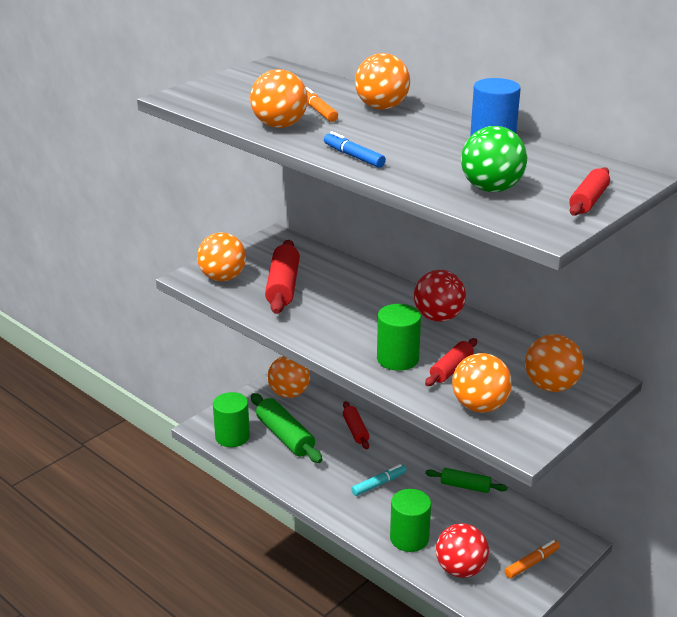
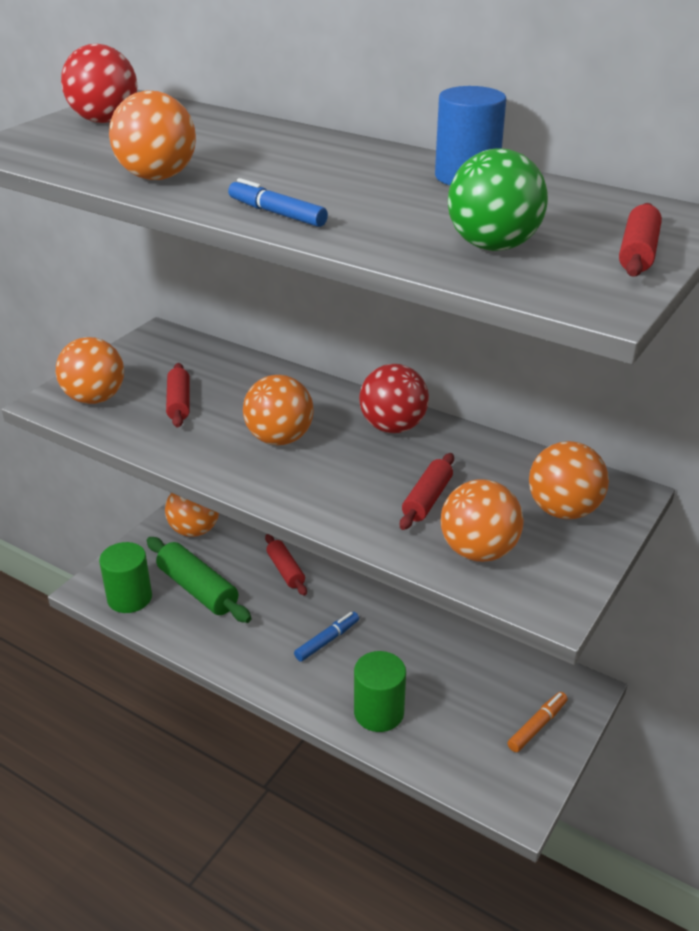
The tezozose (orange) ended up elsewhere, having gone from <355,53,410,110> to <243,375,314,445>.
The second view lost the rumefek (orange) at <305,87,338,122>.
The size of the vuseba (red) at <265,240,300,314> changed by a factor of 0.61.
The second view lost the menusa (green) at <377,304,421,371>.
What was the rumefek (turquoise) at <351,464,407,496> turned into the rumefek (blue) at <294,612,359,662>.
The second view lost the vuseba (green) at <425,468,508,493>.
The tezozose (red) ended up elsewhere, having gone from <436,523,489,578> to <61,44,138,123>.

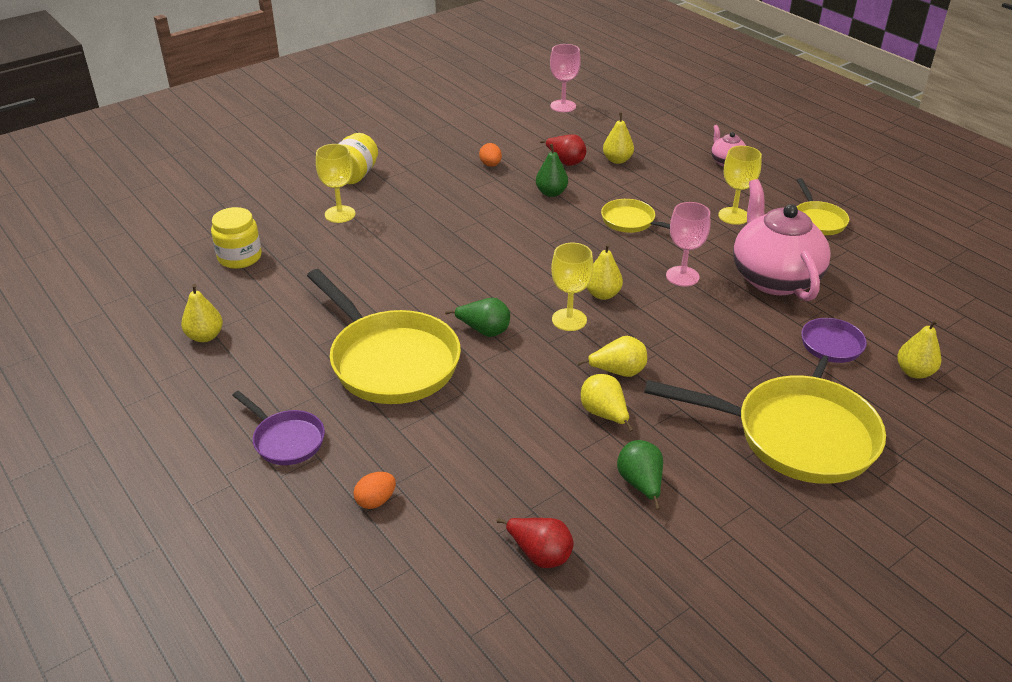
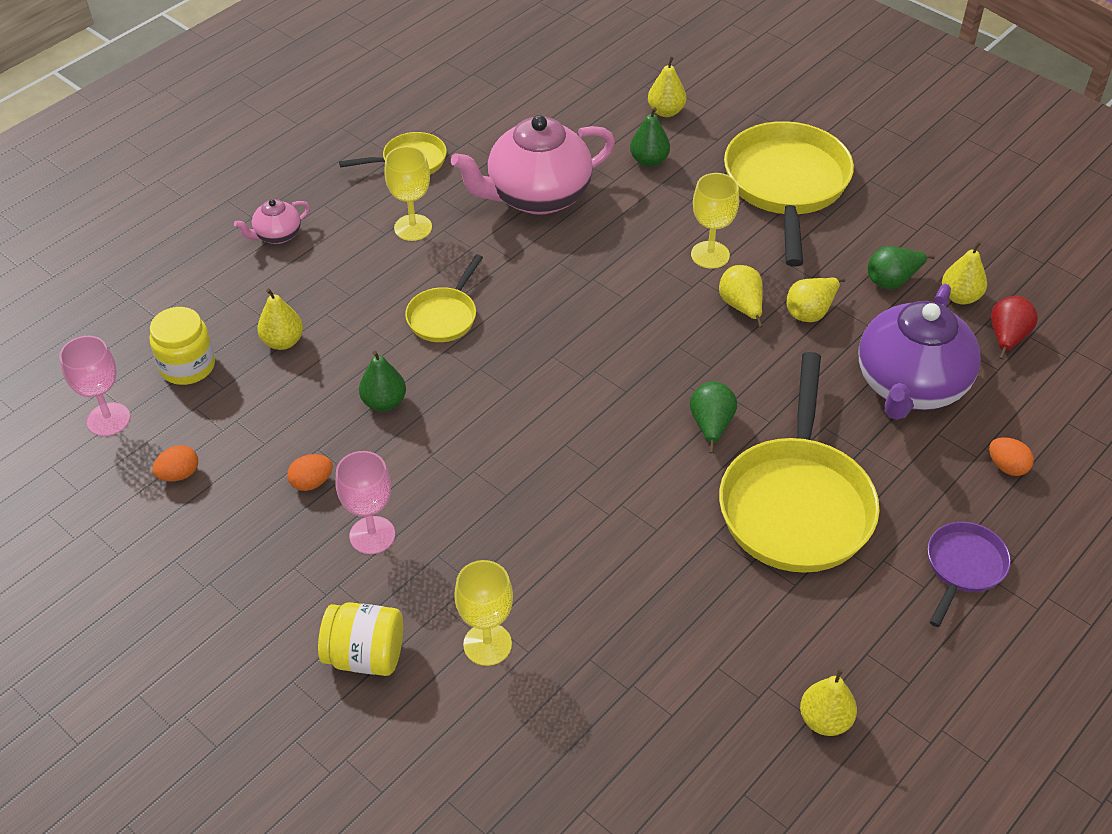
The second view lost the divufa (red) at <540,134,586,166>.
The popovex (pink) ended up elsewhere, having gone from <666,202,710,287> to <335,451,395,554>.
The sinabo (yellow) ended up elsewhere, having gone from <211,207,262,269> to <149,307,215,385>.
The popovex (yellow) ended up elsewhere, having gone from <551,243,594,331> to <691,173,739,269>.
The divufa (yellow) ended up elsewhere, having gone from <587,244,623,300> to <942,241,987,304>.
The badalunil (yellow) at <307,269,461,404> ended up facing another way, 150 degrees clockwise from before.
Where the badalunil (purple) stood at <801,318,867,378>, the divufa (green) came to stand at <630,107,670,167>.
The second view gained the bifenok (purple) at <859,284,981,420>.
The second view gained the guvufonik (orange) at <152,445,198,481>.

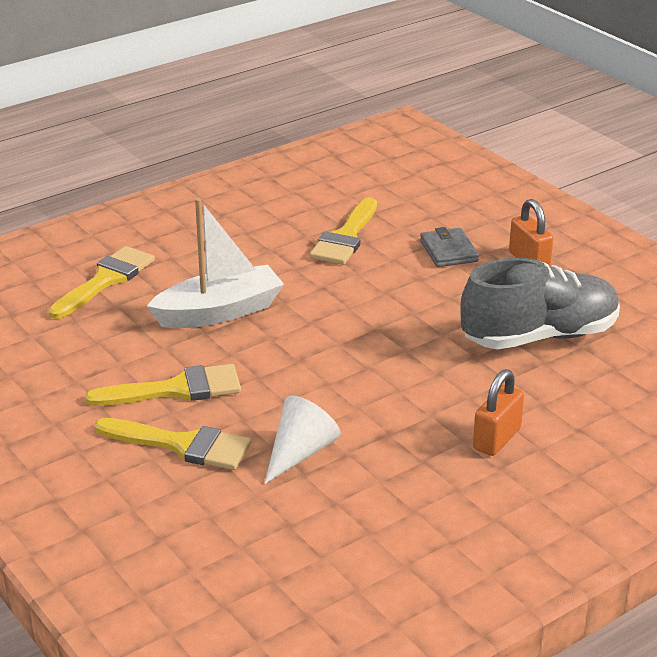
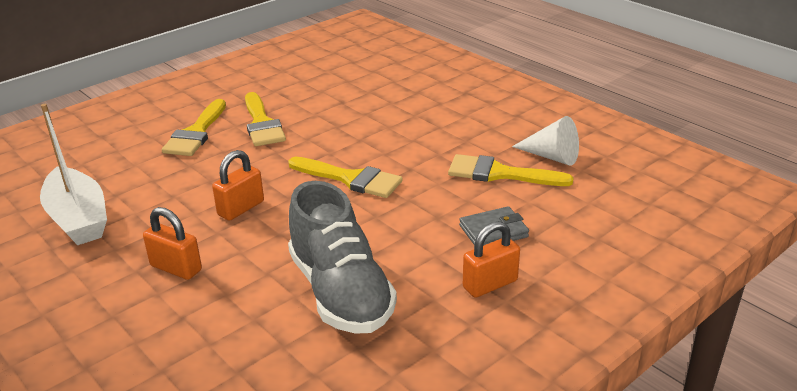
The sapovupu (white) ended up elsewhere, having gone from <147,198,284,328> to <40,104,107,245>.
The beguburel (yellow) ended up elsewhere, having gone from <48,246,155,319> to <288,157,403,198>.
The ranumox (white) ended up elsewhere, having gone from <264,396,341,484> to <512,116,579,166>.
The second view gained the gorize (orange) at <212,150,264,221>.

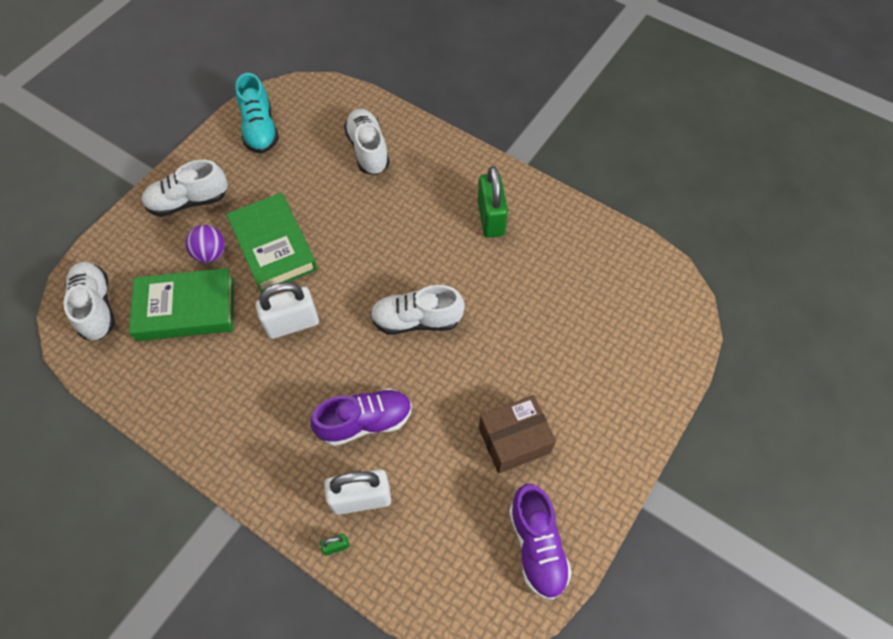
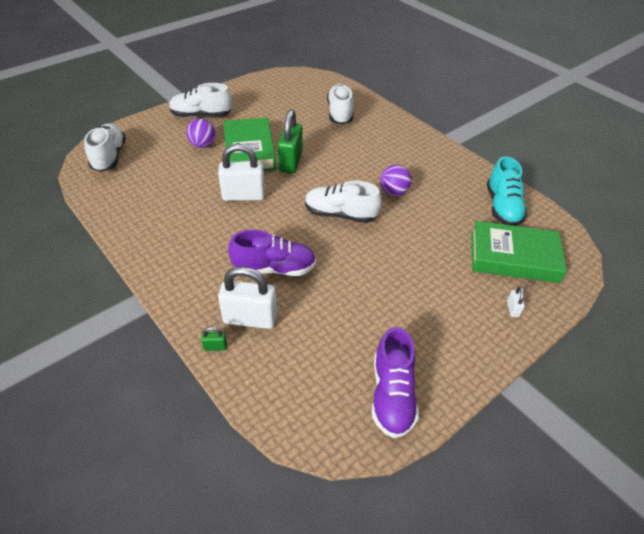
The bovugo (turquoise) ended up elsewhere, having gone from <235,73,279,154> to <487,156,528,226>.
The gorize (green) ended up elsewhere, having gone from <478,166,508,238> to <278,109,303,173>.
The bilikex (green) ended up elsewhere, having gone from <129,268,234,341> to <471,221,567,283>.
The second view lost the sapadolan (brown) at <479,395,556,473>.
The second view gained the tezozose (purple) at <380,164,412,196>.
The second view gained the gorize (white) at <507,287,525,317>.

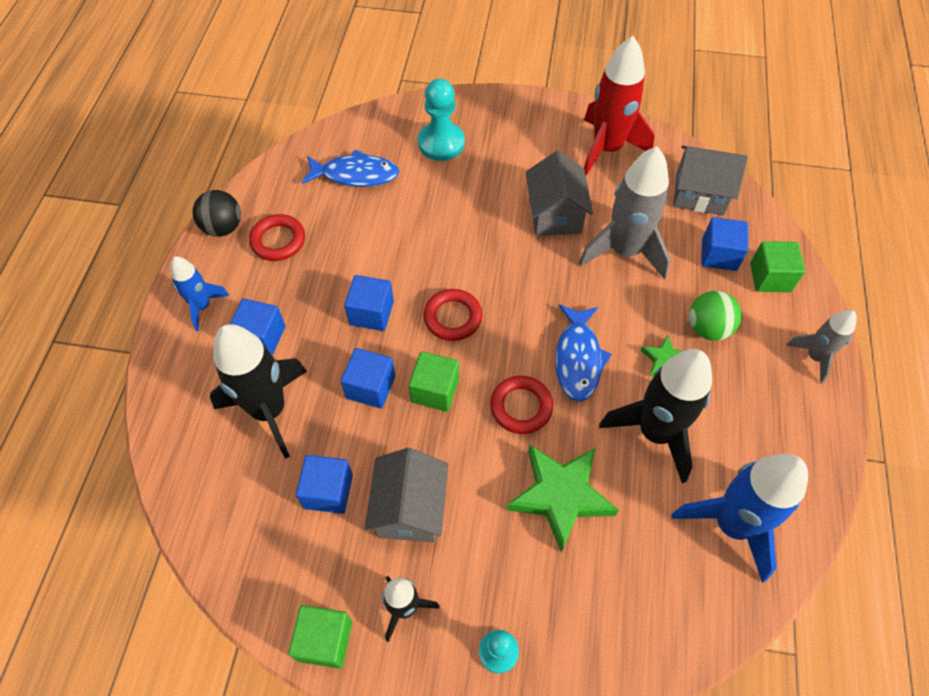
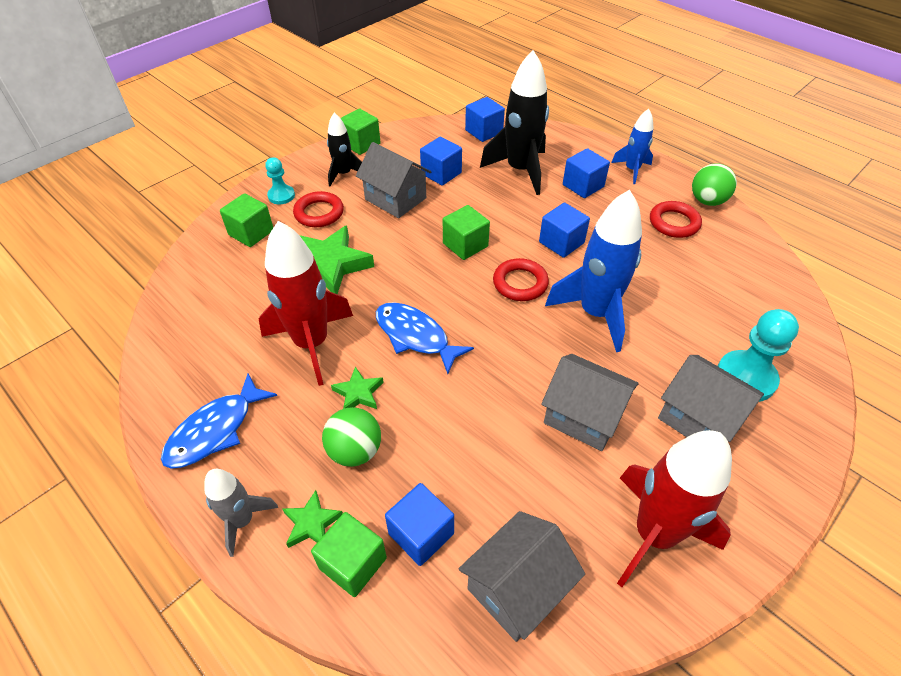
The second view lost the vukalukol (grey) at <579,146,671,279>.
The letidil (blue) ended up elsewhere, having gone from <302,149,399,187> to <161,373,277,469>.
What was the tezozose (black) at <193,190,241,237> turned into the tezozose (green) at <692,163,737,206>.
The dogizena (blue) ended up elsewhere, having gone from <341,348,395,408> to <465,97,505,142>.
What was the vukalukol (black) at <599,349,712,483> turned into the vukalukol (red) at <259,221,353,386>.
The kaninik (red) ended up elsewhere, having gone from <490,376,553,434> to <293,191,344,227>.
The vukalukol (blue) ended up elsewhere, having gone from <672,454,808,583> to <545,190,642,352>.
The second view gained the dogizena (green) at <220,193,273,247>.
The second view gained the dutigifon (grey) at <658,355,764,442>.
The second view gained the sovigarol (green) at <283,490,343,548>.

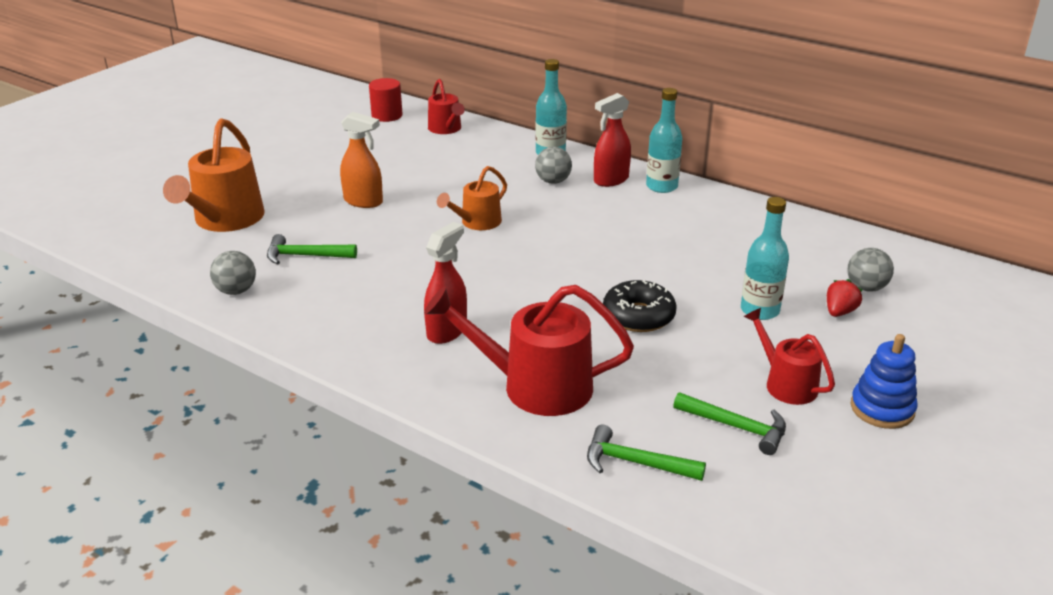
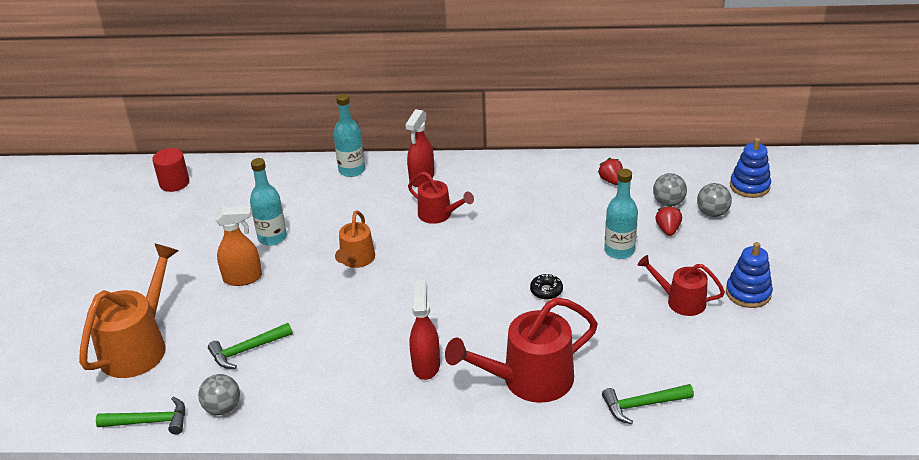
The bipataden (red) ended up elsewhere, having gone from <428,79,465,134> to <408,172,474,224>.
The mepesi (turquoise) ended up elsewhere, having gone from <646,88,682,193> to <250,158,287,246>.
The bipataden (orange) at <163,118,265,232> ended up facing another way, 135 degrees counterclockwise from before.
The tezozose (grey) ended up elsewhere, having gone from <535,147,572,184> to <697,183,732,217>.
The size of the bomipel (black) at <603,280,677,332> changed by a factor of 0.56.
The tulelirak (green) ended up elsewhere, having gone from <673,392,786,455> to <96,396,185,435>.
The second view gained the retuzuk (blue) at <730,138,771,198>.
The second view gained the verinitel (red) at <598,158,623,185>.

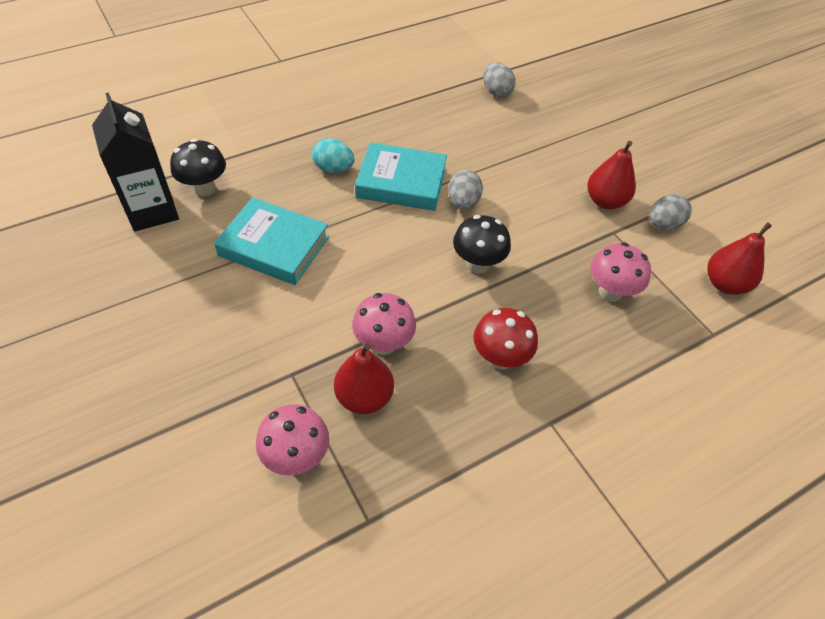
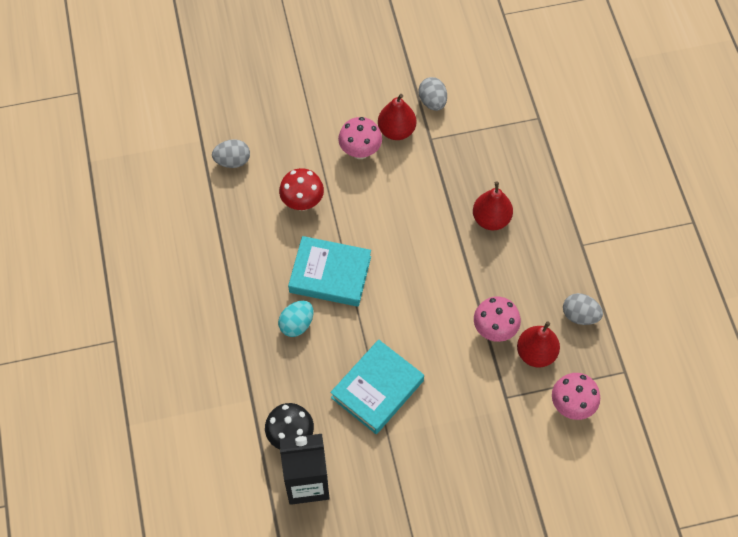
The bilikex (turquoise) at <355,142,447,211> ended up facing another way, 75 degrees clockwise from before.
The guvufonik (grey) ended up elsewhere, having gone from <448,170,483,210> to <563,293,603,325>.
The second view lost the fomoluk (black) at <453,215,511,273>.
The divufa (red) ended up elsewhere, having gone from <707,222,772,295> to <473,182,513,230>.
The fomoluk (pink) ended up elsewhere, having gone from <590,242,651,302> to <338,117,382,159>.
The fomoluk (red) ended up elsewhere, having gone from <474,308,538,370> to <279,168,324,211>.

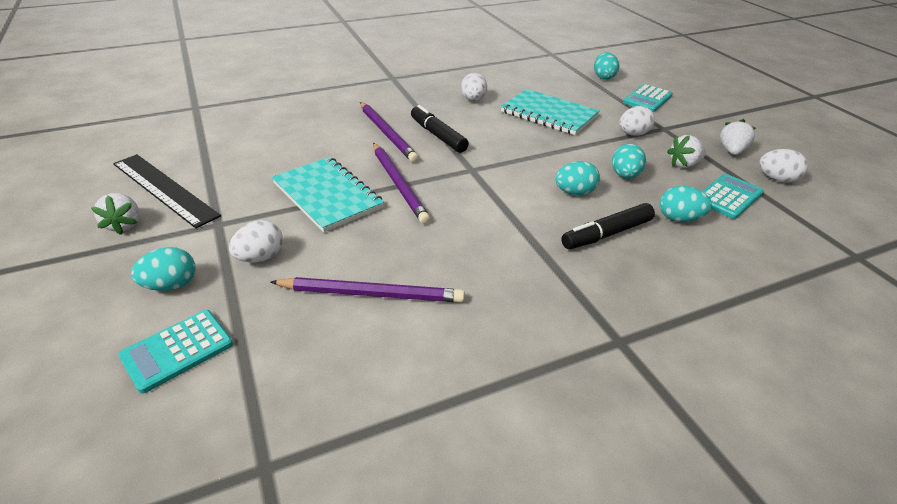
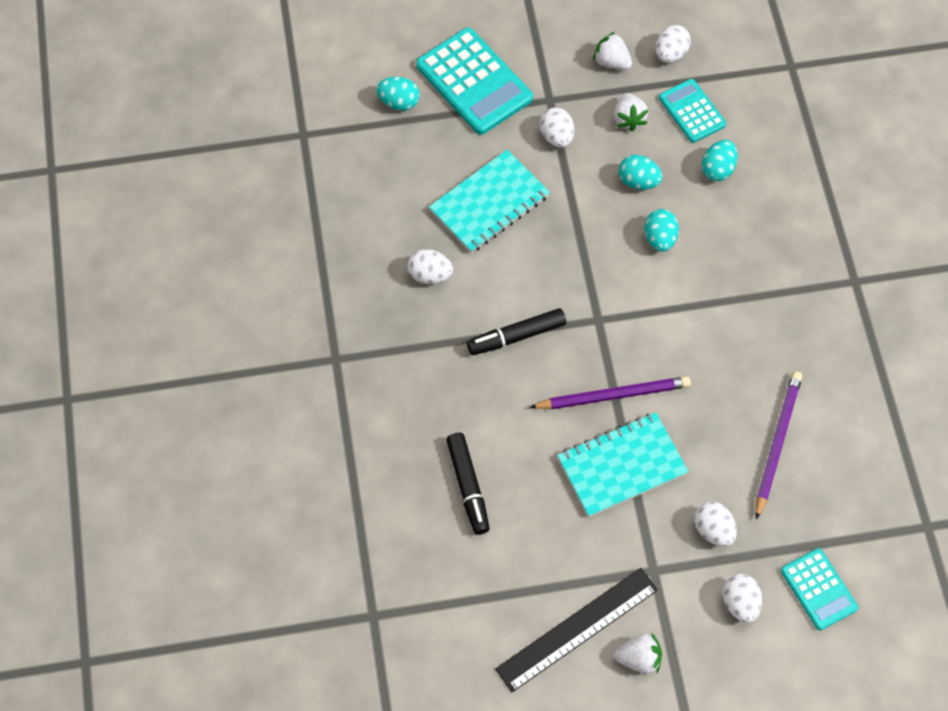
The size of the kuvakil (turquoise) at <623,84,673,112> changed by a factor of 1.70.
The second view lost the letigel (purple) at <360,102,419,162>.
The rumefek (black) ended up elsewhere, having gone from <561,203,655,249> to <446,433,490,535>.
What was the guvufonik (turquoise) at <131,247,195,291> turned into the guvufonik (white) at <723,574,762,623>.

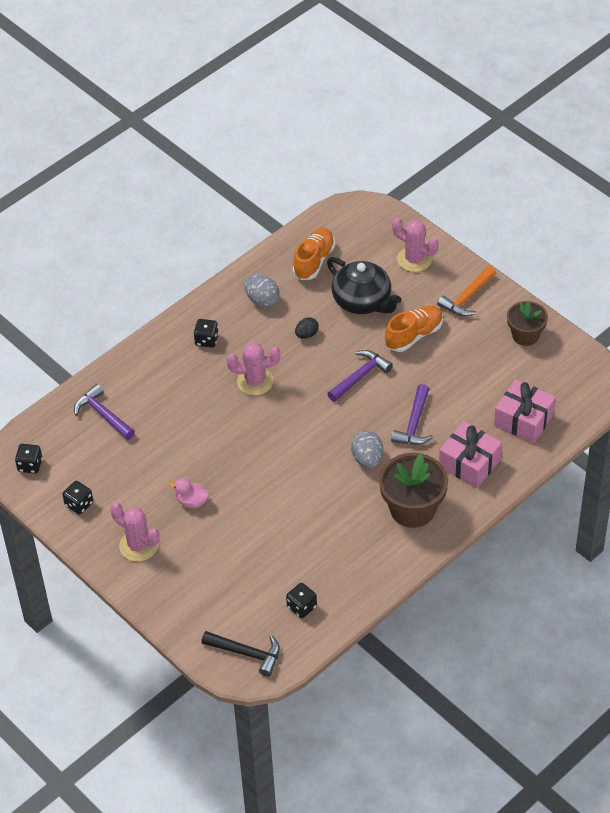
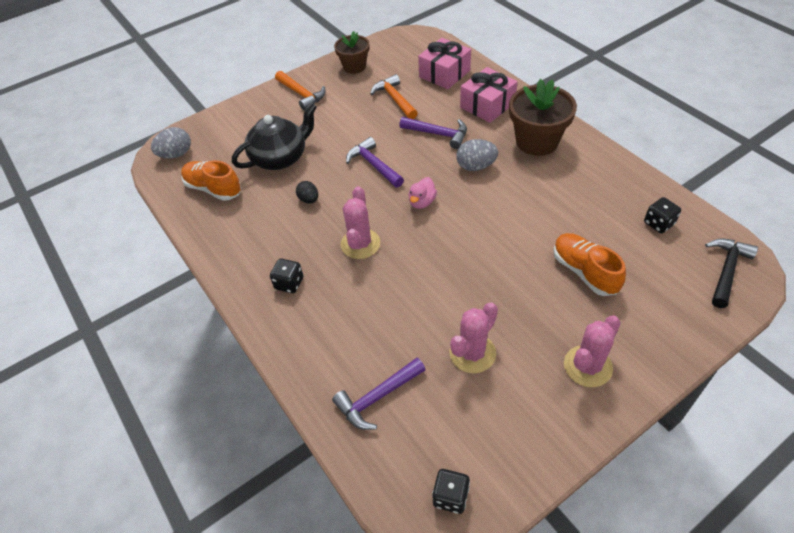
The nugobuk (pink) ended up elsewhere, having gone from <392,217,439,272> to <450,302,498,373>.
The guvufonik (grey) ended up elsewhere, having gone from <244,274,280,308> to <151,127,191,158>.
The bovugo (orange) ended up elsewhere, having gone from <385,306,443,352> to <553,233,626,296>.
The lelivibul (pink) ended up elsewhere, having gone from <169,478,209,508> to <409,177,437,209>.
The second view lost the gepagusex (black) at <62,481,93,515>.
The second view gained the tulelirak (orange) at <370,74,418,119>.

